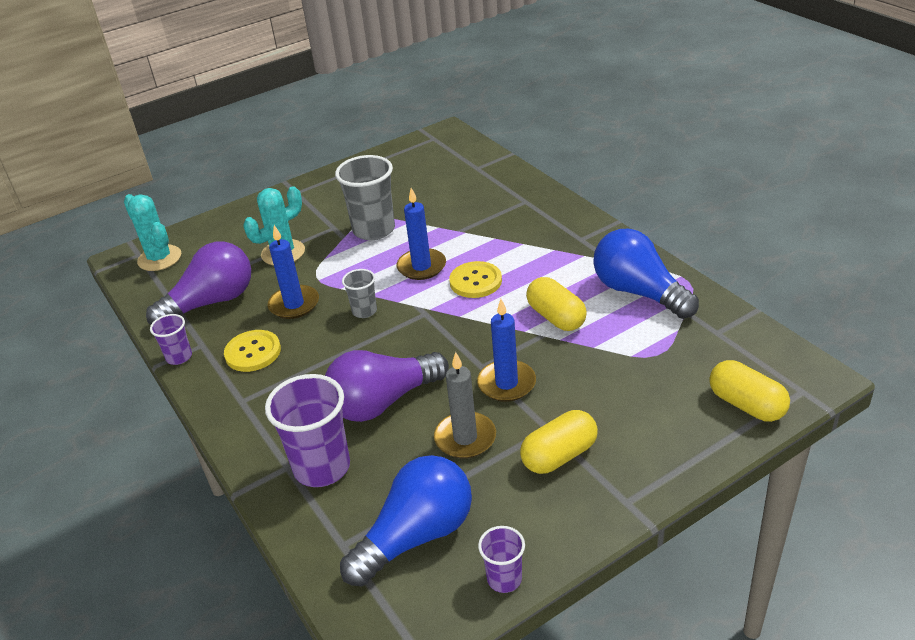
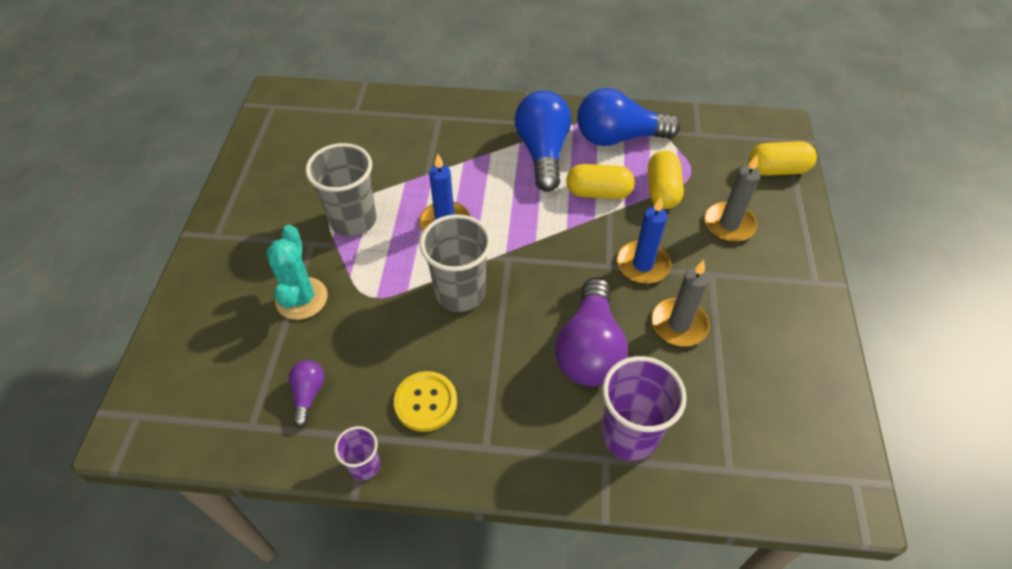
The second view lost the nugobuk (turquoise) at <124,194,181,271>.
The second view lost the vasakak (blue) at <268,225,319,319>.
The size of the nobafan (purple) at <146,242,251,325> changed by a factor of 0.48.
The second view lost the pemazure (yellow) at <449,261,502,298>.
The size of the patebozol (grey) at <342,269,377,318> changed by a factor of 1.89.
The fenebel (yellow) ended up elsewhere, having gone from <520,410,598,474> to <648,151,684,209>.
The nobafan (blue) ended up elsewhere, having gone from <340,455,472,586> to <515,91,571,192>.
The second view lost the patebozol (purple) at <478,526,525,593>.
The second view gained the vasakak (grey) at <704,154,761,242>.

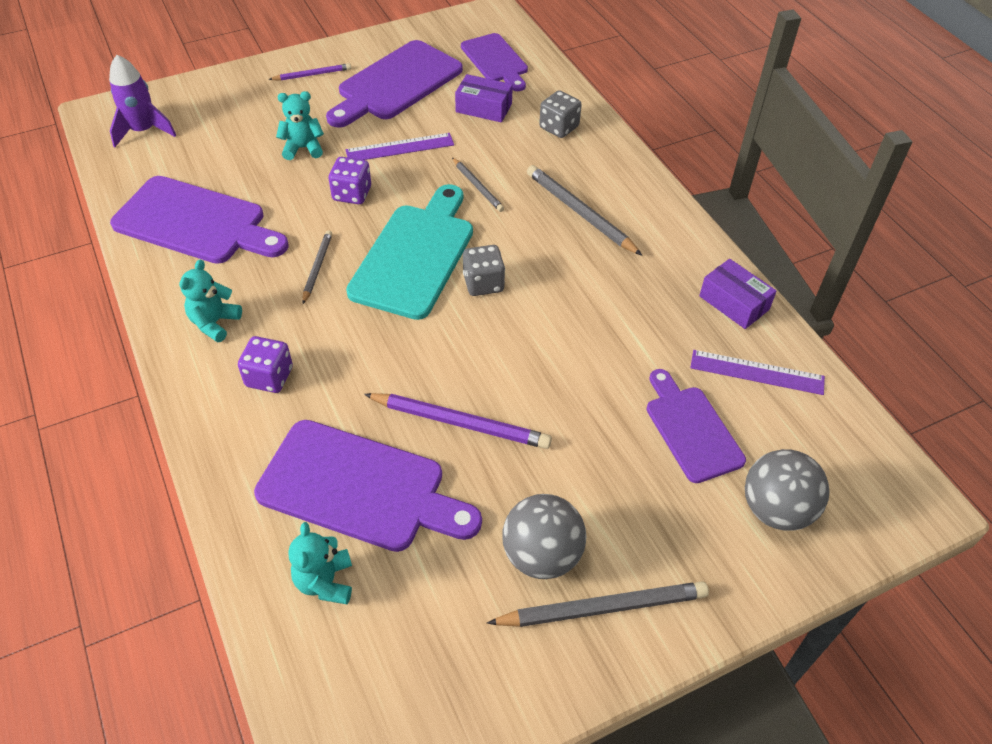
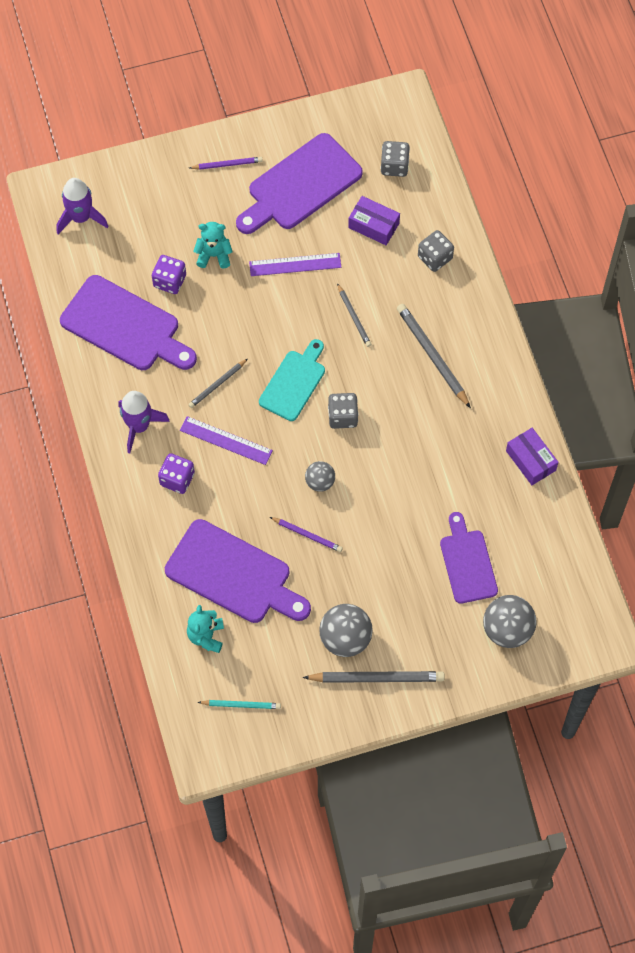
Where the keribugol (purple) stood at <461,33,528,91>, the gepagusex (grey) came to stand at <380,141,410,177>.
The gepagusex (purple) ended up elsewhere, having gone from <329,157,371,204> to <152,255,186,294>.
The size of the keribugol (turquoise) at <346,184,473,320> changed by a factor of 0.64.
The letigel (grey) at <302,230,332,304> ended up facing another way, 150 degrees counterclockwise from before.
Where the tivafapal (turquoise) stood at <179,260,242,342>, the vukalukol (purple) came to stand at <118,391,170,454>.
The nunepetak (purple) ended up elsewhere, having gone from <691,350,825,395> to <180,416,273,465>.
The size of the letigel (purple) at <364,393,552,449> changed by a factor of 0.59.
The second view gained the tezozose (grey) at <305,461,335,492>.
The second view gained the letigel (turquoise) at <198,700,281,709>.

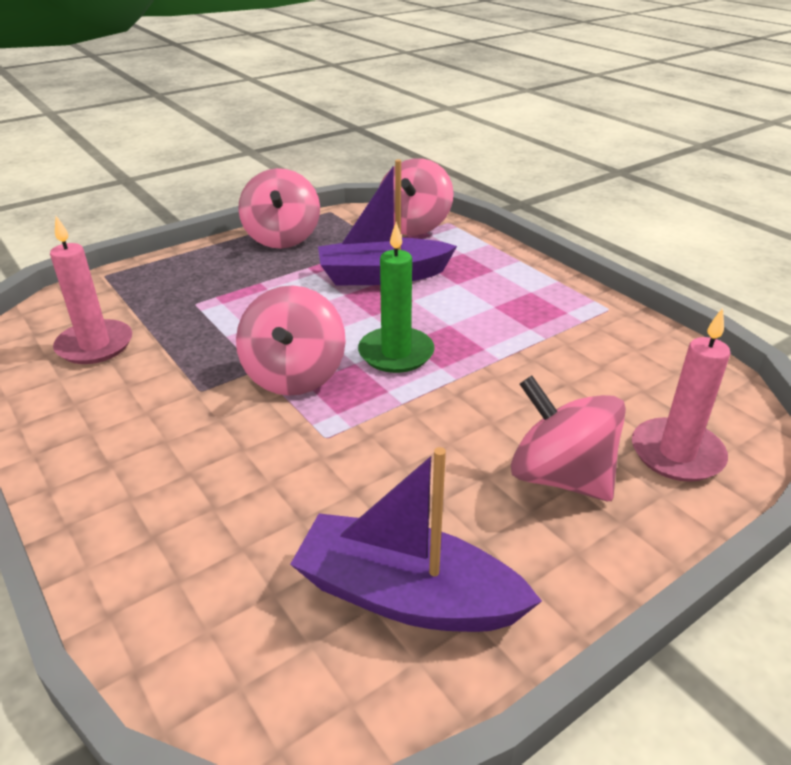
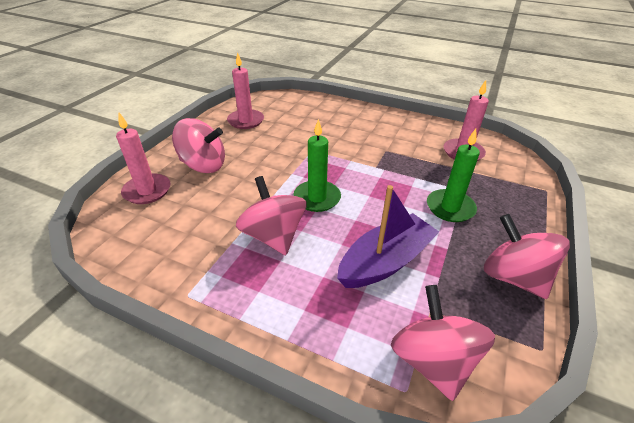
The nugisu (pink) ended up elsewhere, having gone from <236,285,346,396> to <236,176,307,255>.
Where the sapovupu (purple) stood at <290,447,542,632>, the vasakak (pink) came to stand at <227,52,264,129>.
The second view gained the vasakak (green) at <427,129,480,222>.

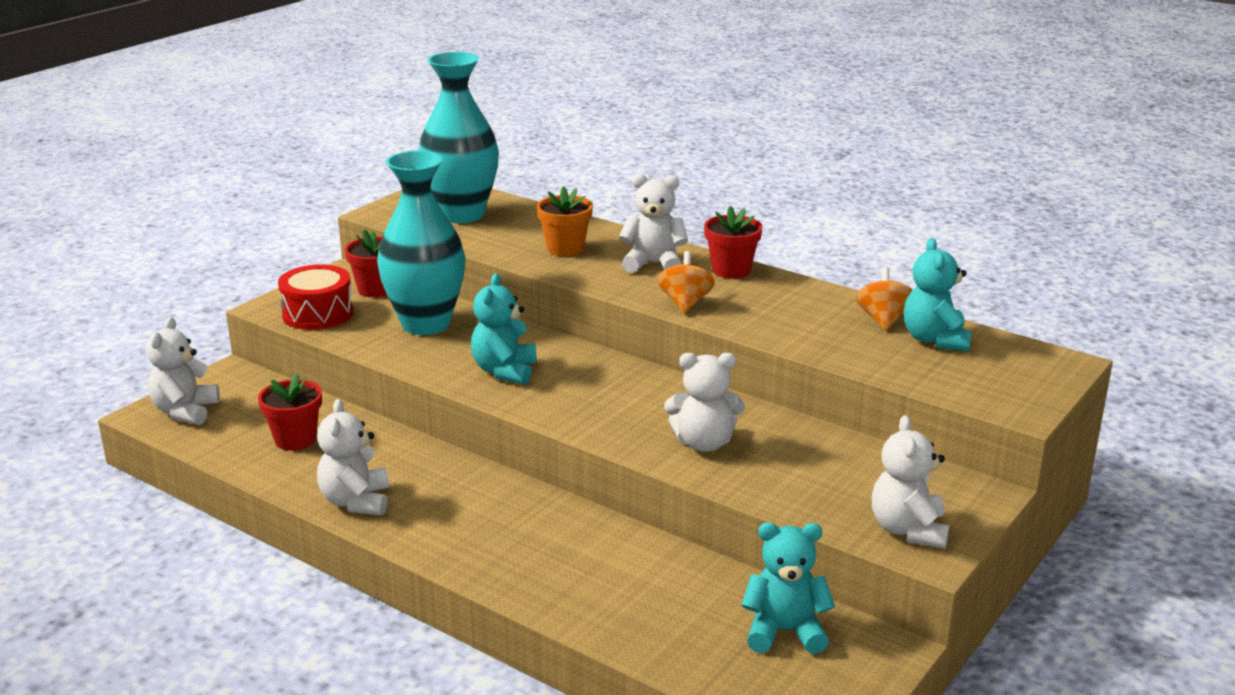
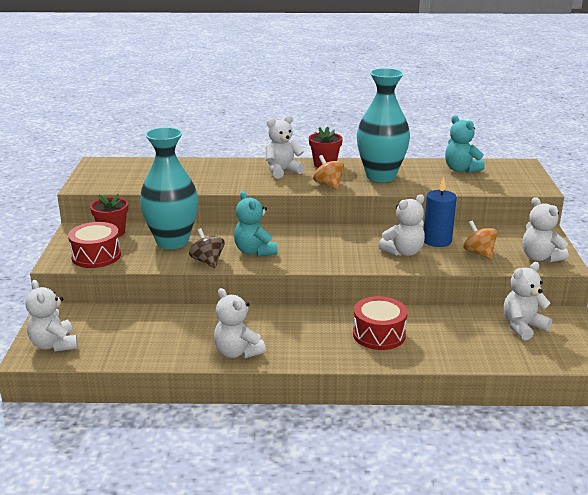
The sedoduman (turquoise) ended up elsewhere, having gone from <419,52,499,223> to <357,68,410,182>.
The second view lost the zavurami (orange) at <537,186,593,256>.
The nugisu (orange) ended up elsewhere, having gone from <856,267,912,331> to <464,221,497,259>.
The second view lost the zavurami (red) at <258,373,322,451>.
What was the tivafapal (turquoise) at <741,522,835,654> turned into the tivafapal (white) at <504,262,552,340>.
The second view gained the vasakak (blue) at <424,177,457,247>.
The second view gained the nugisu (brown) at <189,228,225,268>.
The second view gained the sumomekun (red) at <353,296,408,350>.

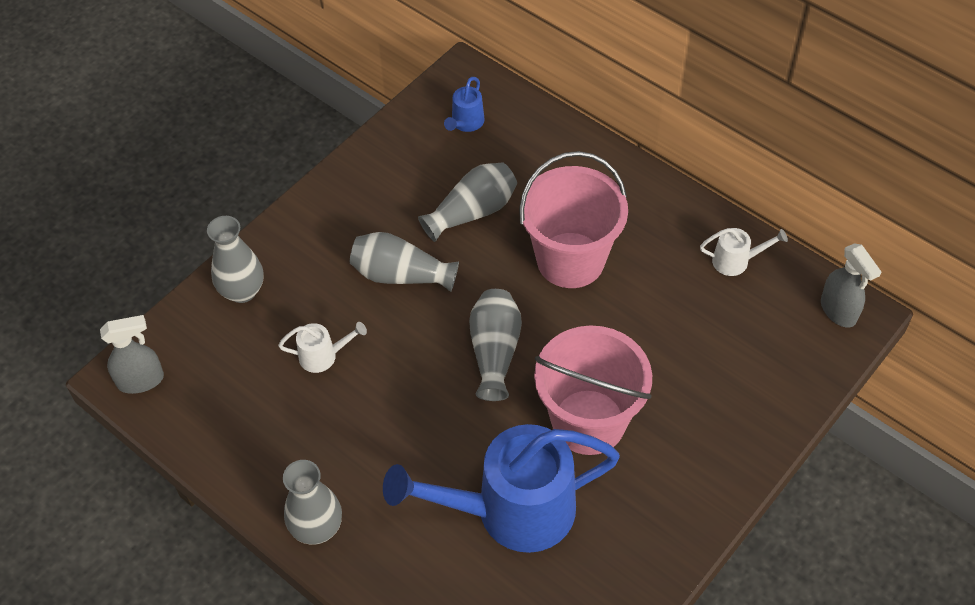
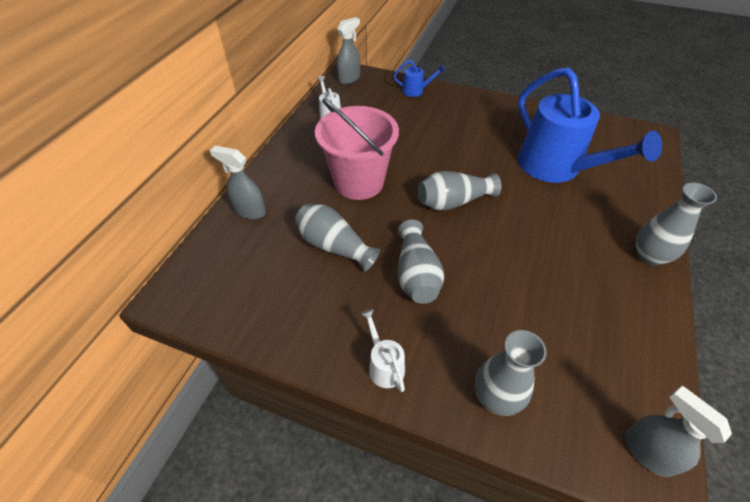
The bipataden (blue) ended up elsewhere, having gone from <444,77,484,132> to <394,60,446,97>.
The bipataden (white) ended up elsewhere, having gone from <278,322,367,373> to <360,309,405,392>.
The second view lost the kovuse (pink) at <534,325,652,455>.
The second view gained the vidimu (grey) at <210,146,266,219>.

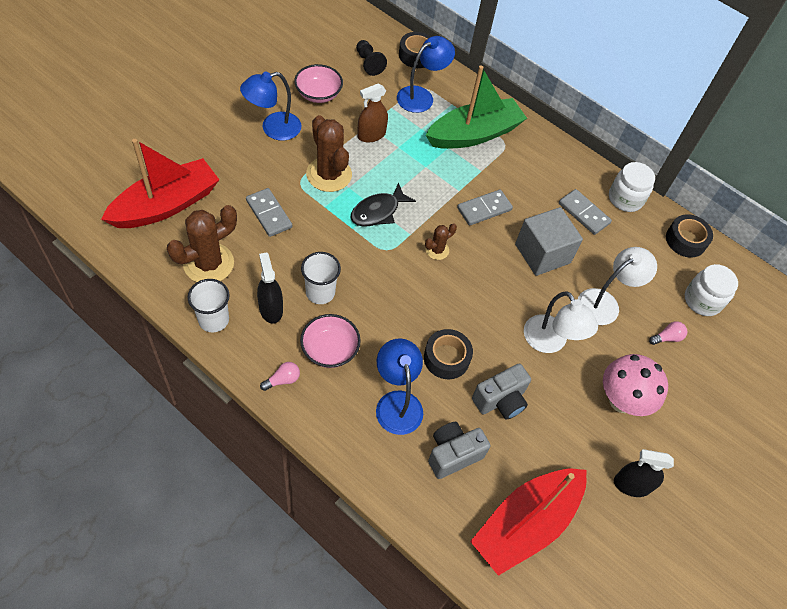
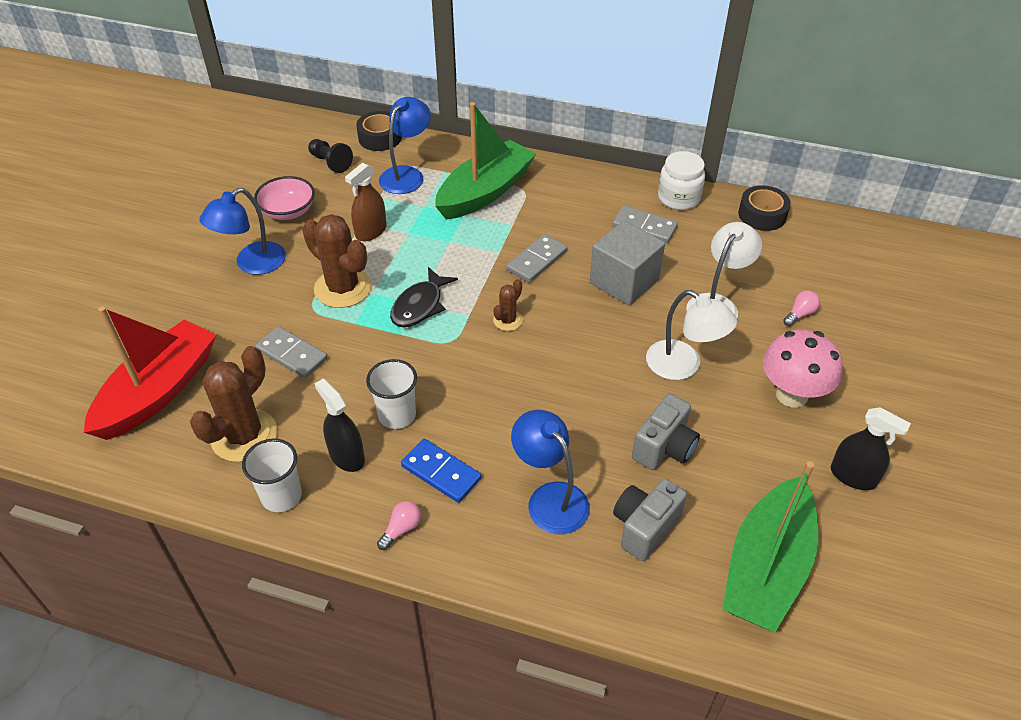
The second view lost the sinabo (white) at <685,264,738,316>.
Where the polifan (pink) stood at <300,314,361,368>, the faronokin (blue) came to stand at <401,439,481,503>.
The second view lost the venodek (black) at <424,329,473,379>.
The vidimu (black) at <614,449,674,497> ended up facing another way, 135 degrees counterclockwise from before.
What was the sapovupu (red) at <470,469,587,576> turned into the sapovupu (green) at <722,461,818,632>.

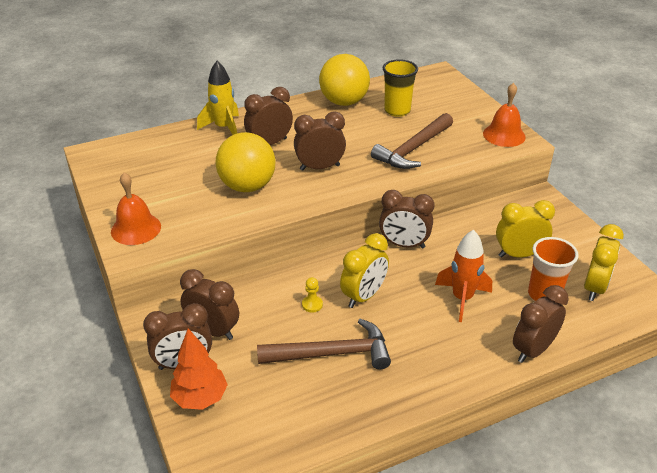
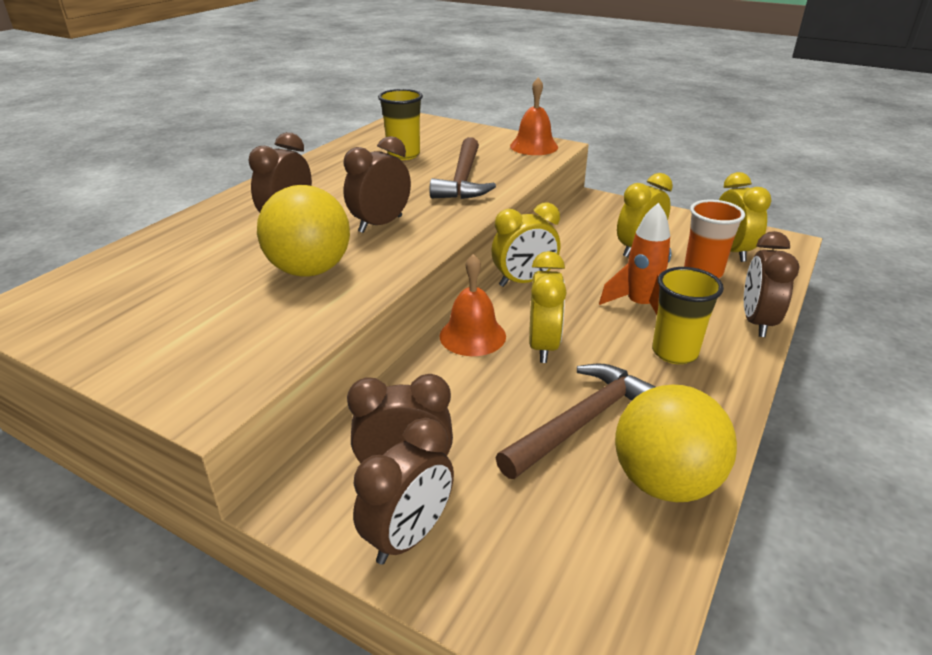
The tezozose (yellow) ended up elsewhere, having gone from <319,54,370,106> to <615,385,737,502>.
The second view lost the vukalukol (yellow) at <197,61,239,135>.
The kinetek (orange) ended up elsewhere, having gone from <111,173,161,245> to <439,254,506,356>.
What was the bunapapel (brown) at <379,190,434,249> turned into the bunapapel (yellow) at <491,203,560,287>.
The second view lost the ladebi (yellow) at <302,277,323,313>.
The second view lost the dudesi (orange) at <170,328,228,410>.
The second view gained the patebozol (yellow) at <652,267,724,364>.

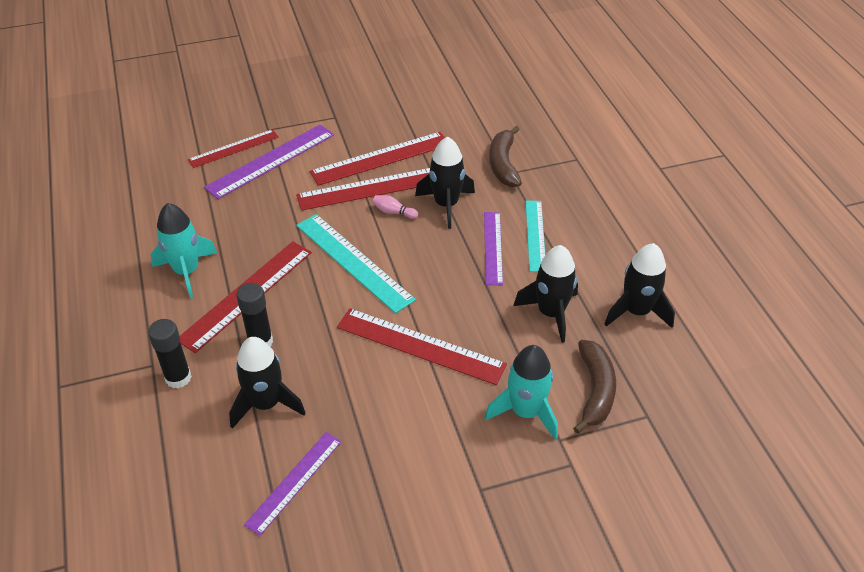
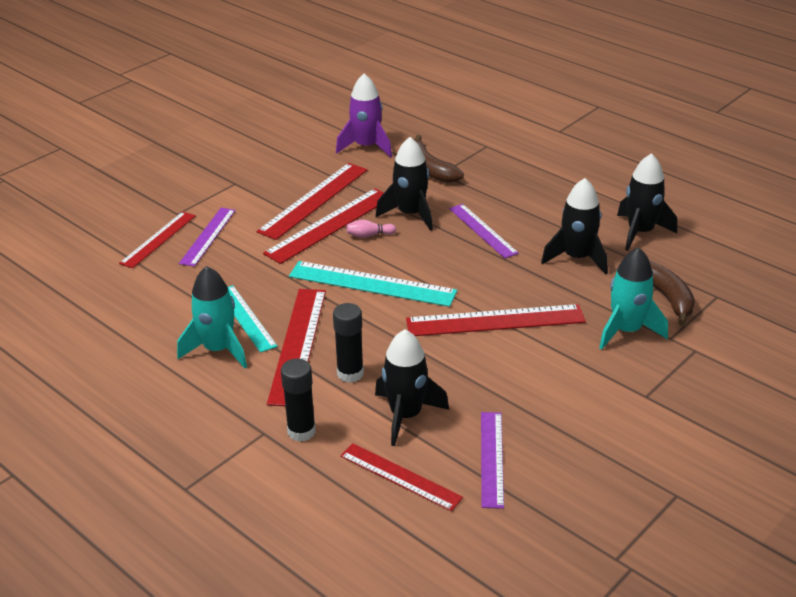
The size of the nunepetak (purple) at <204,124,334,199> changed by a factor of 0.65.
The nunepetak (turquoise) ended up elsewhere, having gone from <526,200,545,272> to <228,285,278,353>.
The second view gained the vukalukol (purple) at <336,74,392,158>.
The second view gained the nunepetak (red) at <340,443,463,511>.

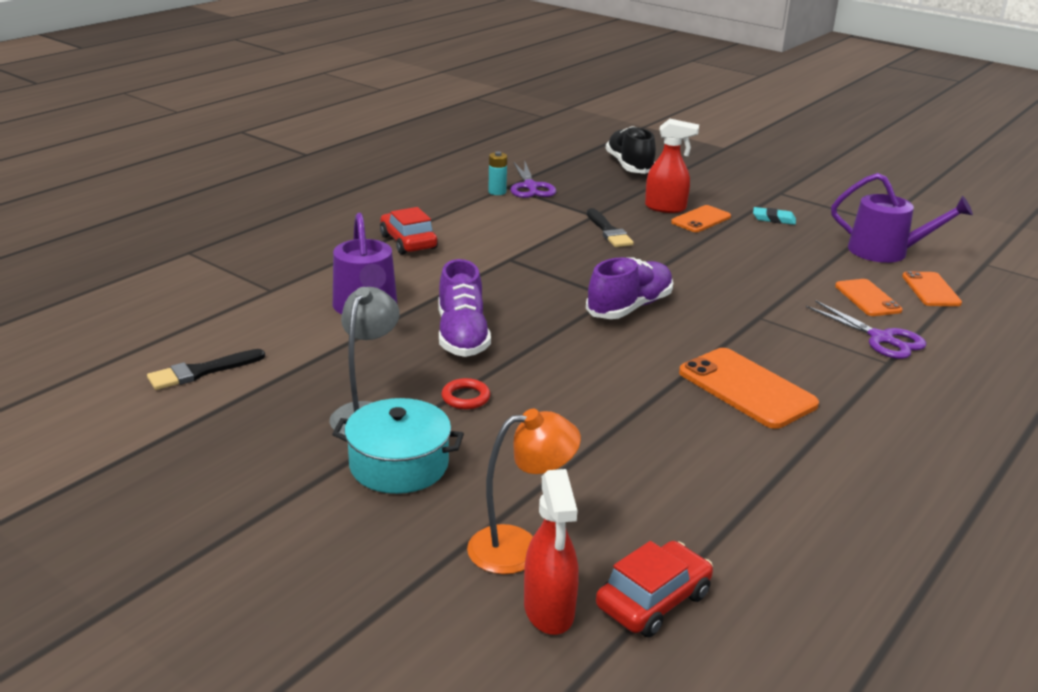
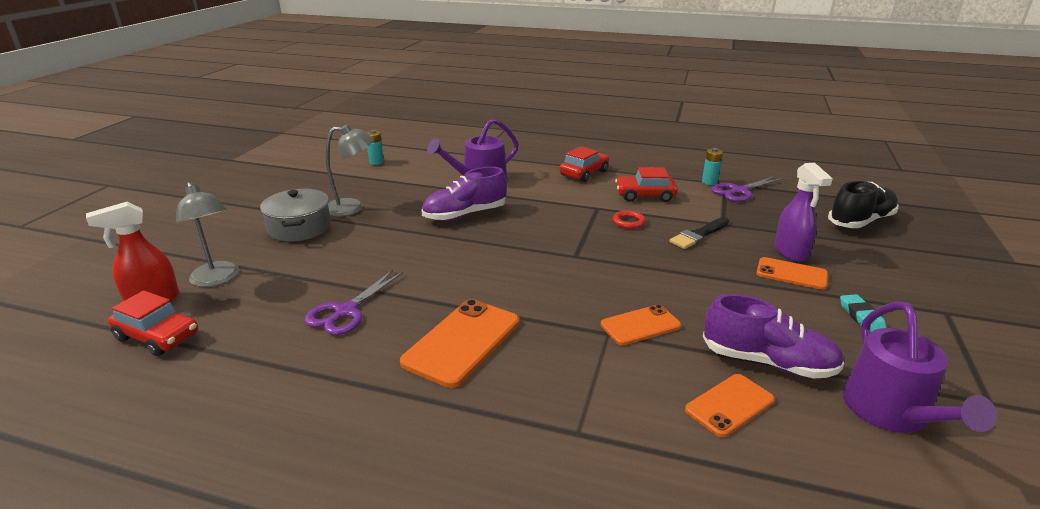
What was the vidimu (red) at <645,119,699,213> turned into the vidimu (purple) at <774,163,833,262>.
The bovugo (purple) ended up elsewhere, having gone from <586,257,673,319> to <703,294,845,379>.
The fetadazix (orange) ended up elsewhere, having gone from <902,271,962,306> to <601,304,681,345>.
The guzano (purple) ended up elsewhere, having gone from <806,300,926,359> to <305,270,403,335>.
Where the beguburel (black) stood at <147,349,265,390>, the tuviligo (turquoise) came to stand at <366,130,384,165>.
The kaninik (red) ended up elsewhere, having gone from <441,378,490,409> to <613,210,646,229>.
What was the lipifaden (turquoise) at <332,398,464,494> turned into the lipifaden (grey) at <260,189,331,242>.
What was the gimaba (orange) at <467,409,581,574> turned into the gimaba (grey) at <176,182,239,287>.
The second view gained the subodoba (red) at <615,167,678,202>.

